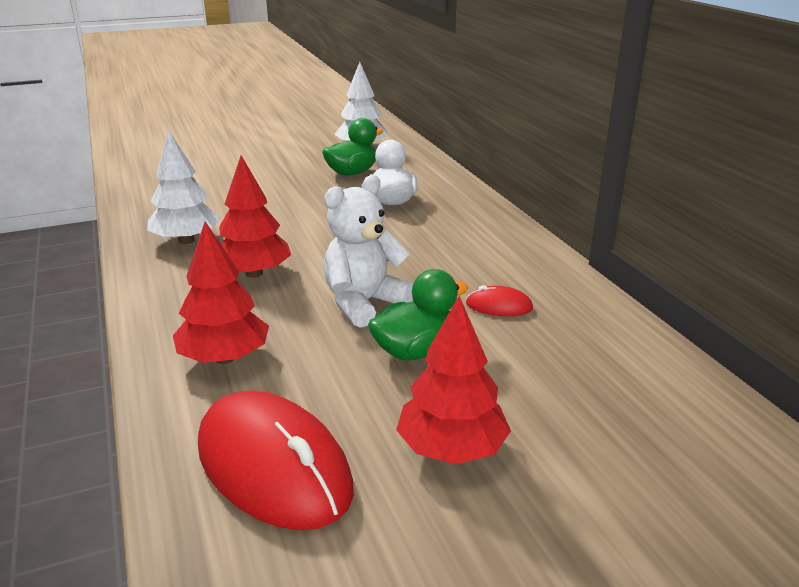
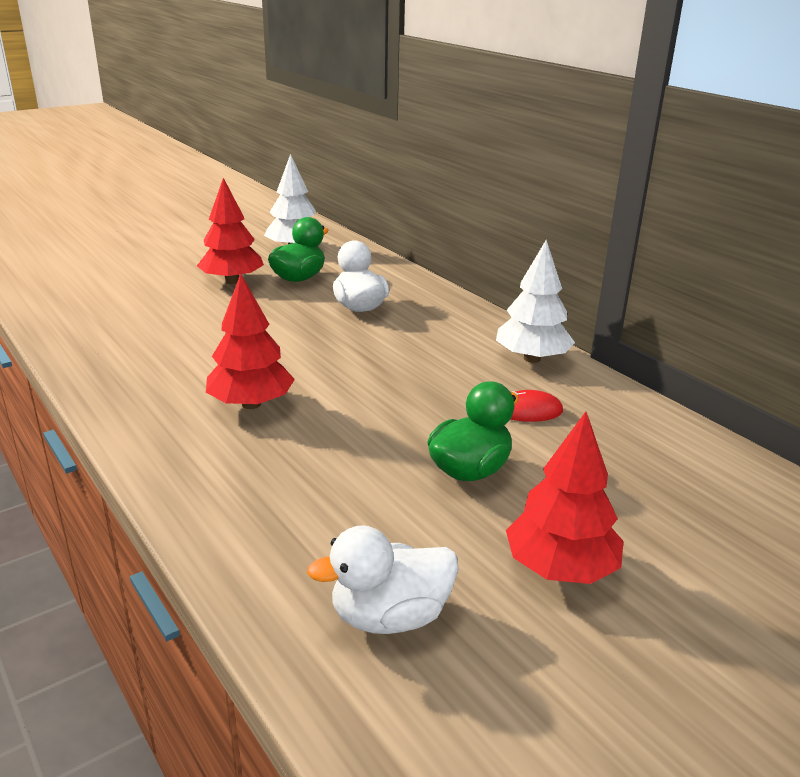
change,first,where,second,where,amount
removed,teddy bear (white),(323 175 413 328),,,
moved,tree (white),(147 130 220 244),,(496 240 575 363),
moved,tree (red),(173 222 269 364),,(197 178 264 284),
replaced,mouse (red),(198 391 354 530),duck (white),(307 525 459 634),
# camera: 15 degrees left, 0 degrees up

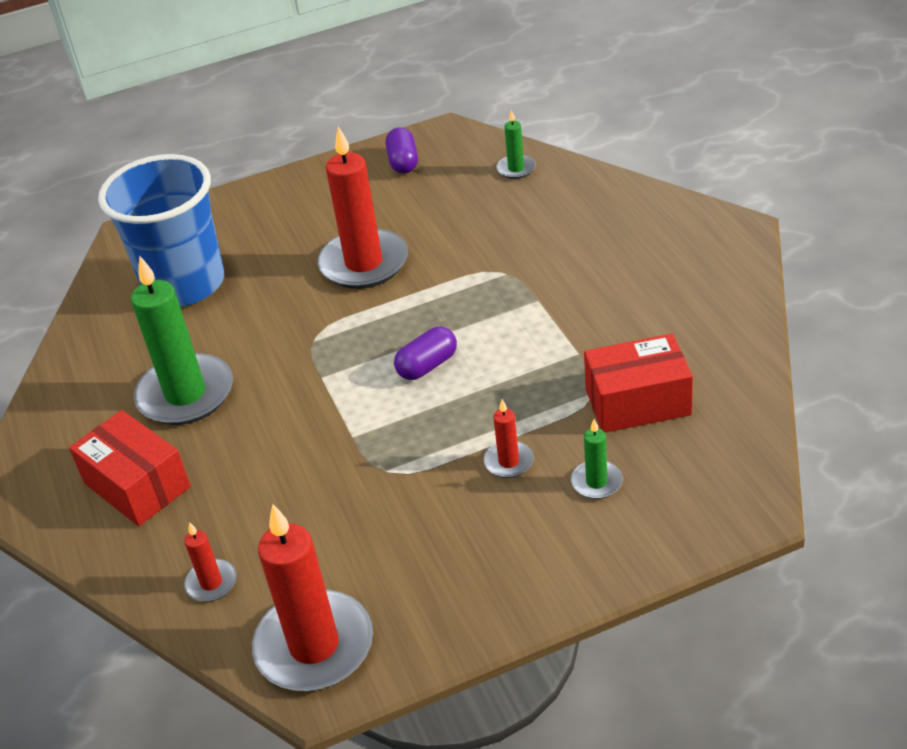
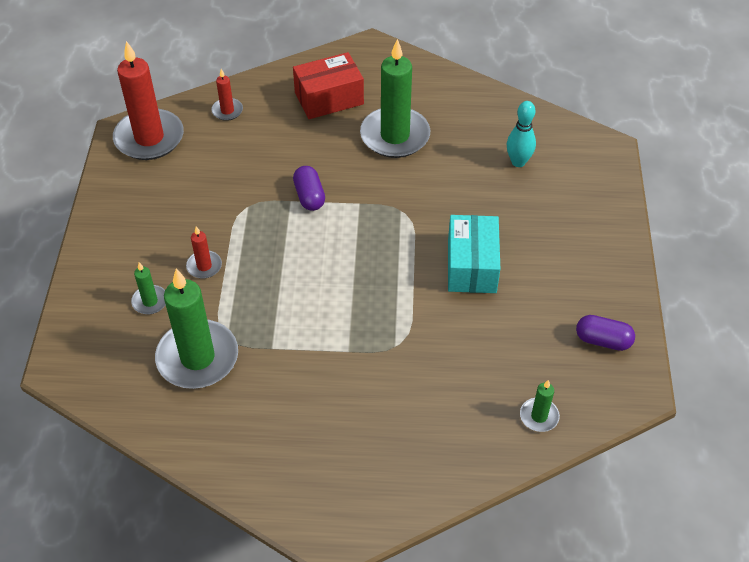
change,first,where,second,where,amount
moved,capsule (purple),(394 327 457 380),,(293 166 325 211),
replaced,cup (blue),(98 154 224 307),bowling pin (turquoise),(507 101 536 167),
replaced,candle (red),(317 126 408 289),box (turquoise),(448 215 500 293),
replaced,box (red),(584 333 693 433),candle (green),(155 269 238 389),
# camera: 110 degrees right, 10 degrees up

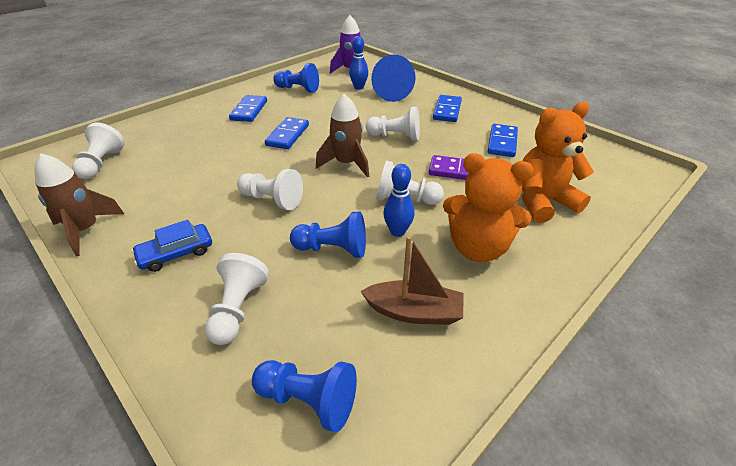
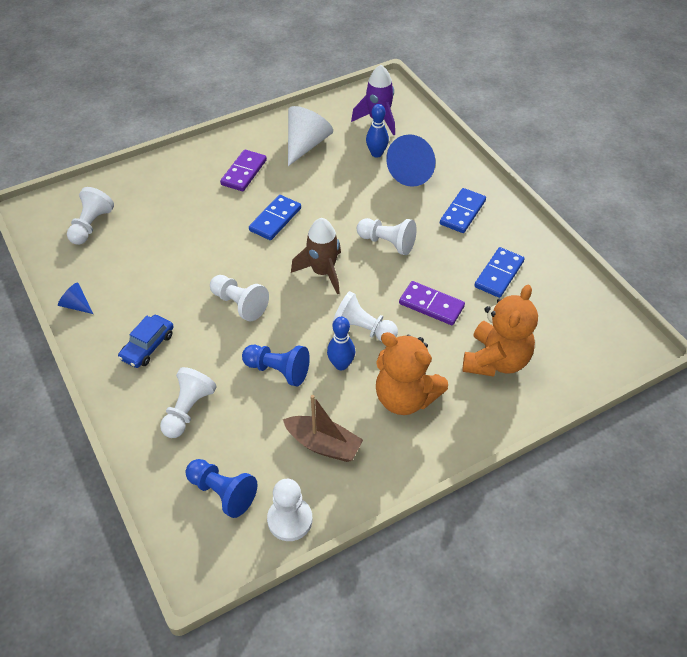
change,first,where,second,where,amount
added,,,pawn (white),(267 479 312 541),
replaced,rocket (brown),(35 153 124 256),cone (blue),(58 282 93 314),
replaced,pawn (blue),(273 63 319 93),cone (white),(288 106 333 166),
recoloured,domino (blue),(229 95 267 122),domino (purple),(220 150 267 191),
turned,car (blue),(131 220 212 272),,(118 315 174 368),45 degrees counterclockwise
turned,teddy bear (orange),(522 102 594 223),,(462 285 538 377),120 degrees clockwise
# camera: 15 degrees right, 10 degrees up

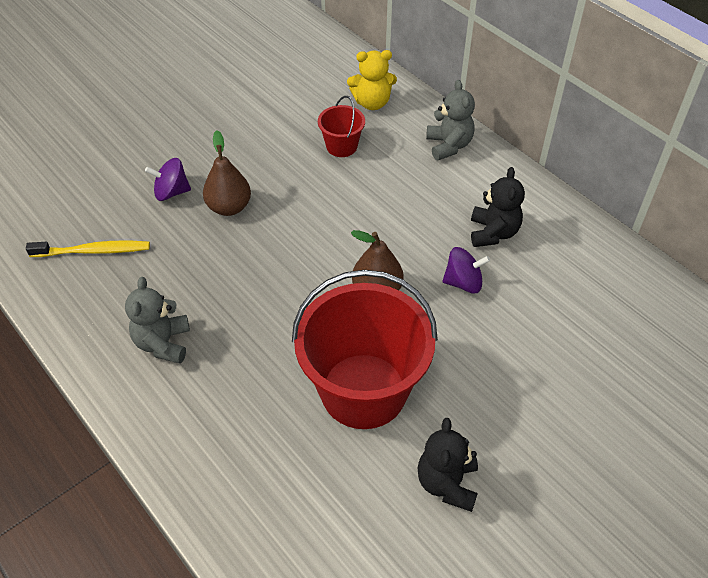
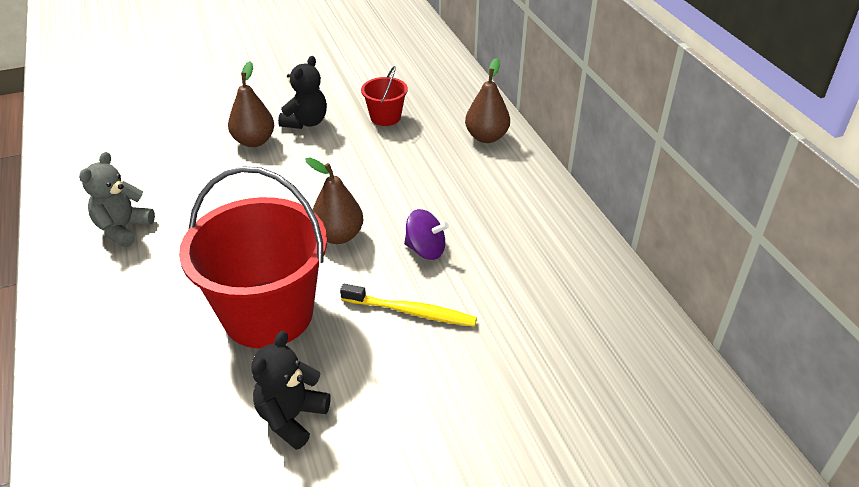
change,first,where,second,where,amount
removed,spinning top (purple),(145 158 191 201),,,
removed,teddy bear (yellow),(347 50 397 110),,,
moved,toothbrush (yellow),(26 241 150 257),,(340 284 477 327),
moved,teddy bear (black),(471 167 525 247),,(278 56 327 129),
replaced,teddy bear (grey),(426 80 475 160),pear (brown),(465 58 510 143),
# camera: 20 degrees right, 10 degrees down

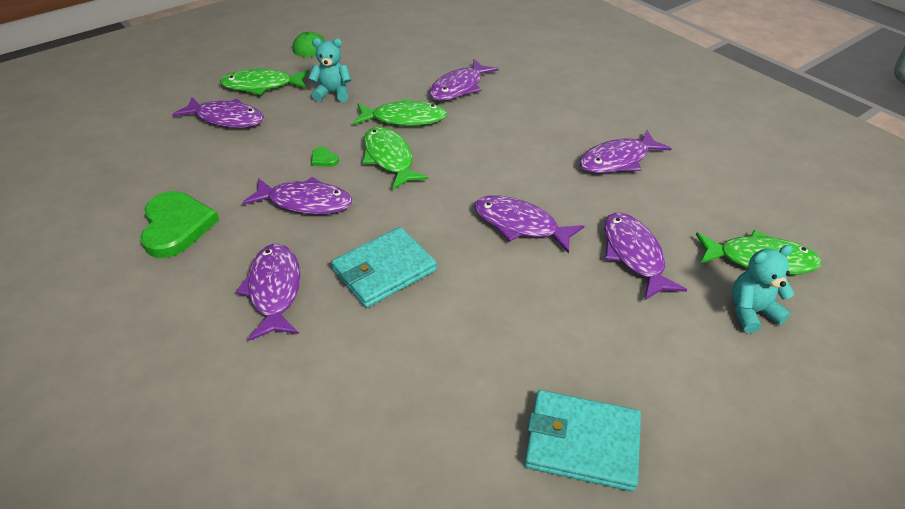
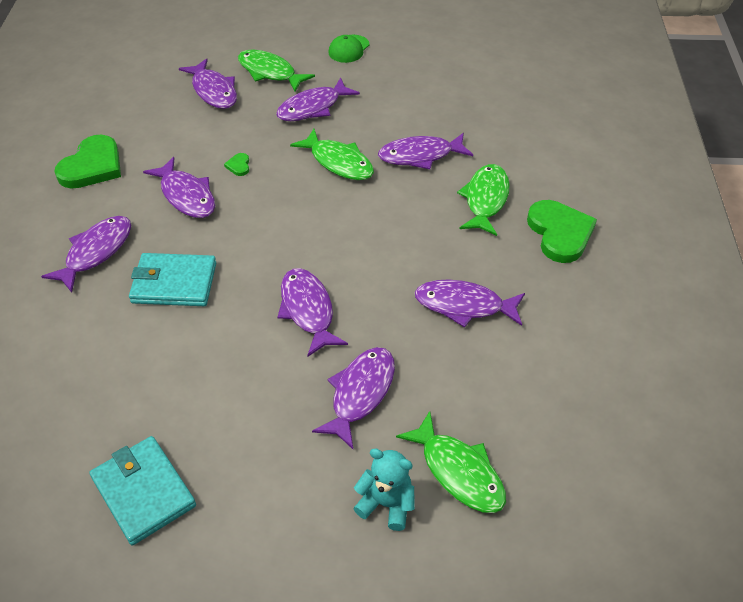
change,first,where,second,where,amount
added,,,heart (green),(527 200 597 263),
moved,fish (green),(363 126 429 189),,(457 164 510 236),
replaced,teddy bear (turquoise),(308 38 351 102),fish (purple),(276 77 360 121),
# camera: 40 degrees right, 5 degrees up

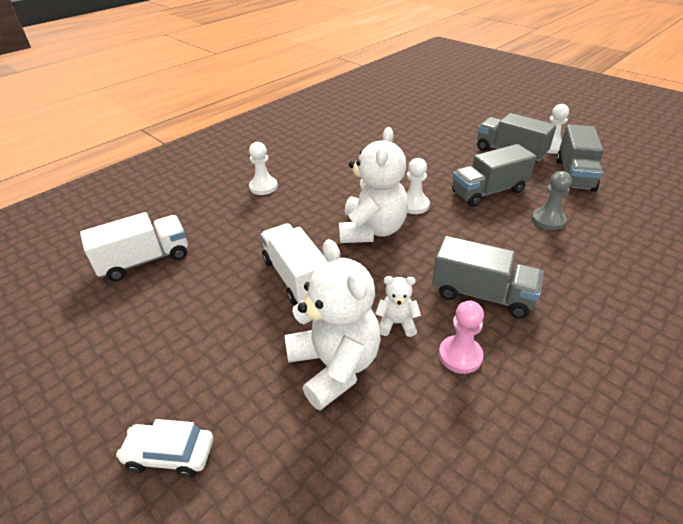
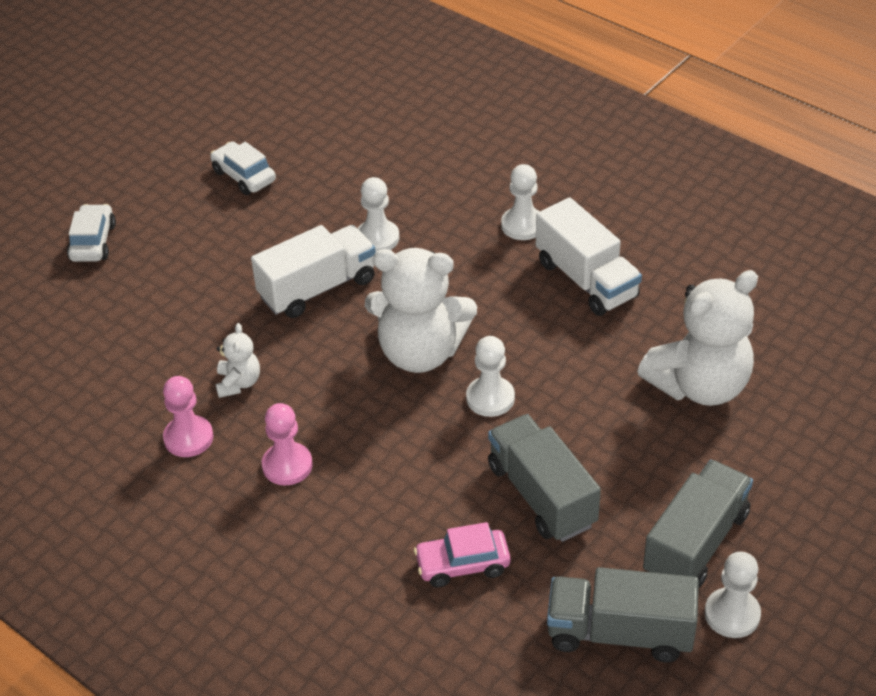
change,first,where,second,where,amount
added,,,car (white),(210 141 276 195),
added,,,pawn (white),(358 177 399 252),
moved,truck (white),(80 212 188 281),,(536 197 642 316),
moved,teddy bear (white),(285 239 381 411),,(637 270 758 406),
replaced,truck (grey),(432 236 544 319),pawn (pink),(262 403 313 485),
replaced,pawn (grey),(532 171 572 230),car (pink),(414 522 511 587),
# camera: 85 degrees right, 5 degrees up

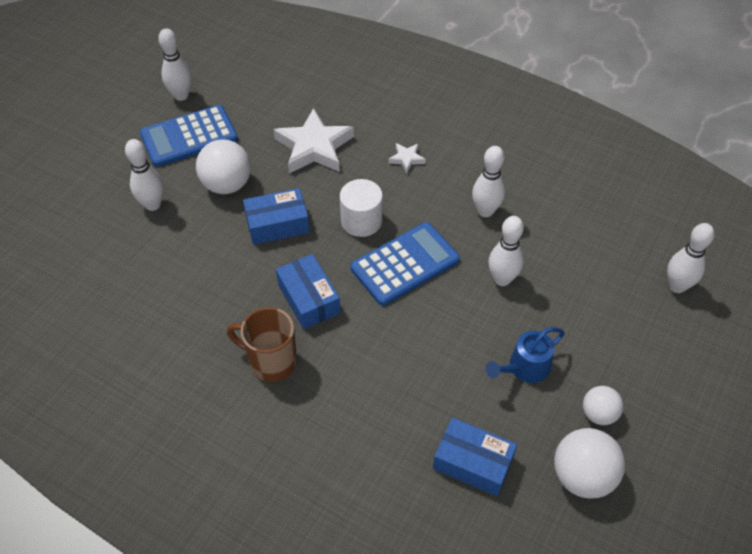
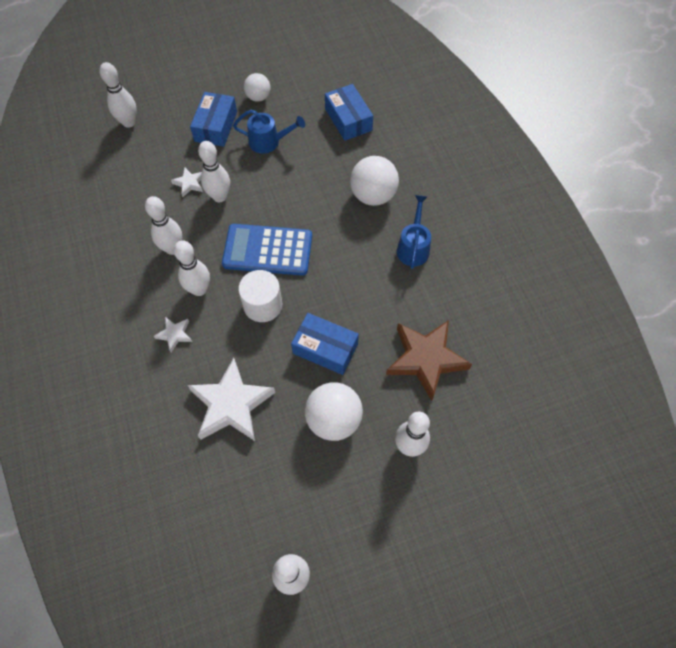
change,first,where,second,where,amount
removed,calculator (blue),(140 105 238 167),,,
added,,,star (white),(171 168 203 197),
added,,,bowling pin (white),(174 240 210 296),
added,,,star (brown),(386 320 472 401),
moved,box (blue),(276 254 341 329),,(190 92 237 147),
moved,ball (white),(554 428 625 499),,(350 156 399 206),
replaced,mug (brown),(227 307 297 382),watering can (blue),(397 195 431 269),
# camera: 140 degrees left, 10 degrees up

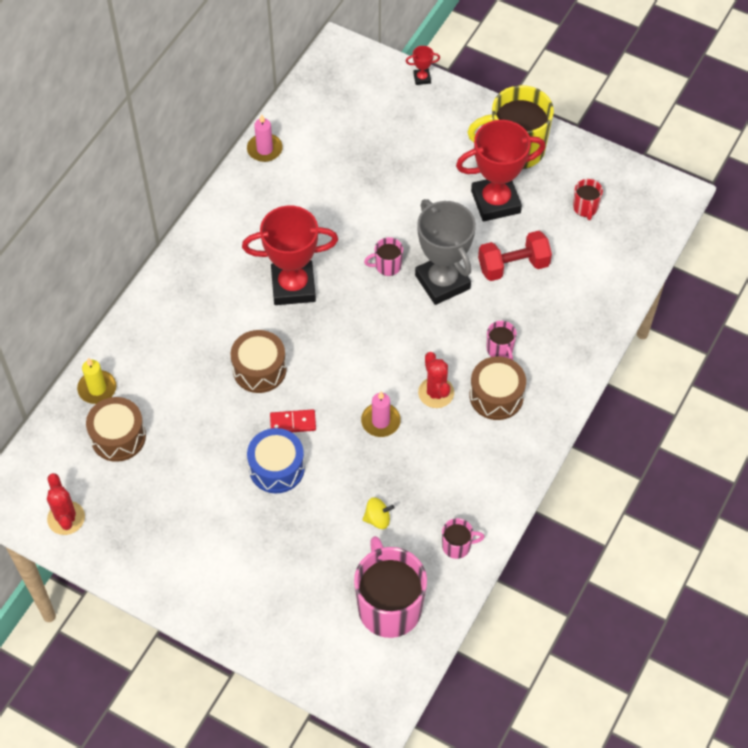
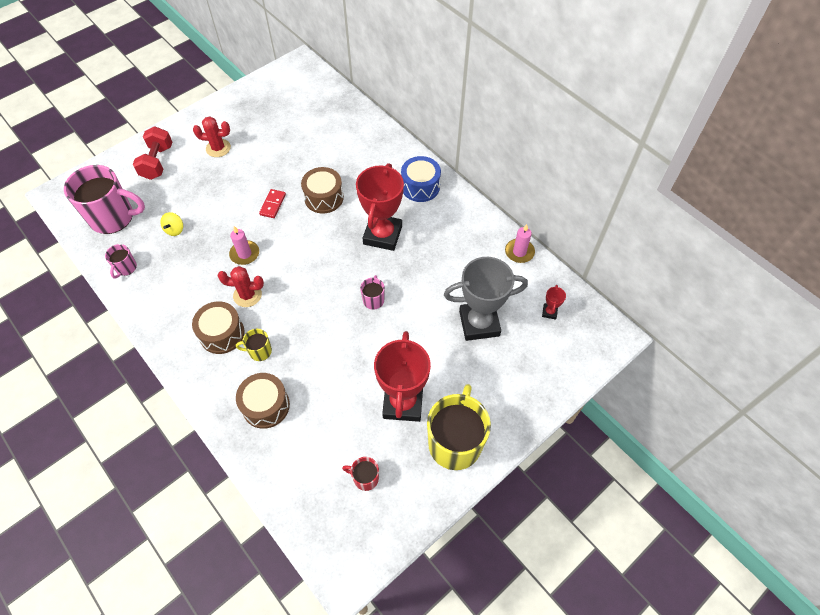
change,first,where,second,where,amount
removed,candle (yellow),(77 358 116 404),,,
moved,cactus (red),(47 473 85 535),,(193 116 231 157),
moved,drum (brown),(86 397 146 462),,(236 373 290 429),
moved,drum (blue),(247 428 305 493),,(401 156 441 202),
moved,trophy (red),(406 46 440 85),,(542 285 566 319),
moved,trophy (grey),(415 199 476 305),,(444 257 528 341),
moved,dumbbell (red),(478 231 552 281),,(133 126 172 180),
recoloured,mug (pink),(487 321 517 360),mug (yellow),(236 329 272 361),
# camera: 110 degrees right, 0 degrees up

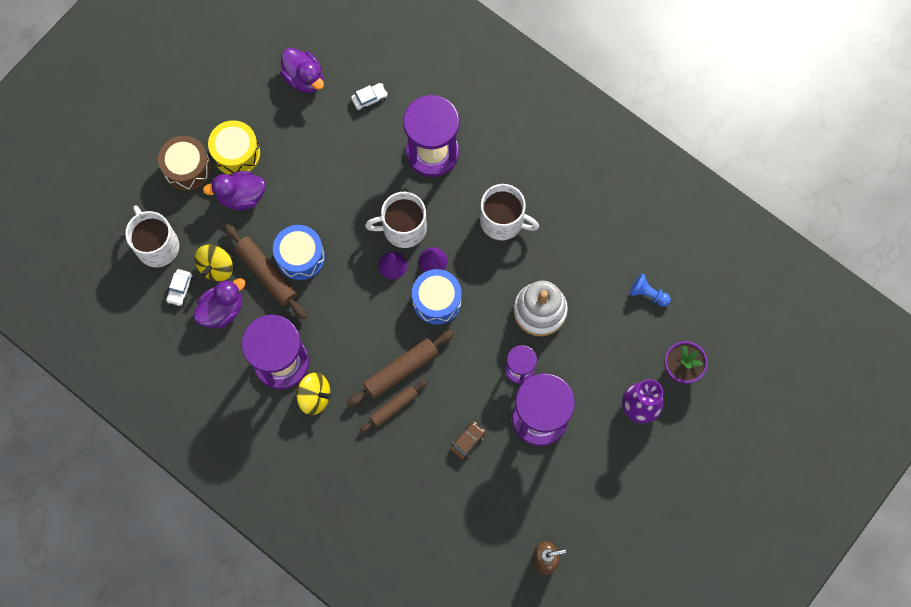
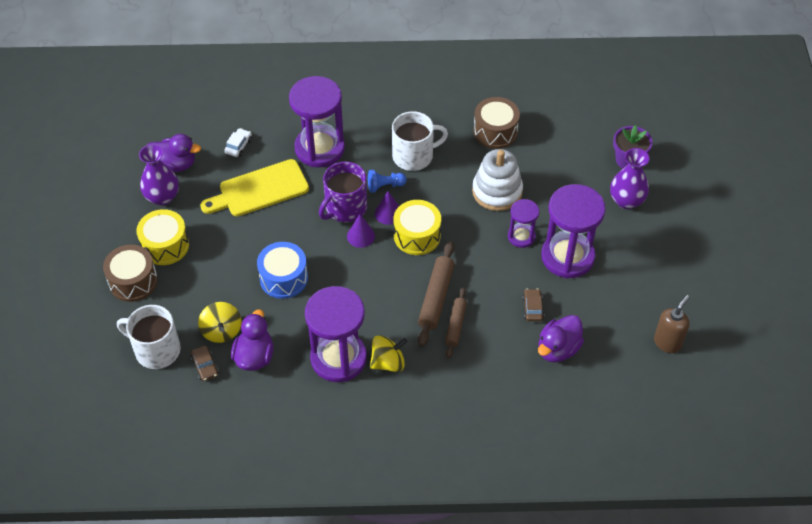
change,first,where,second,where,amount
removed,rolling pin (brown),(225 224 307 319),,,
added,,,vase (purple),(139 144 179 206),
added,,,cutting board (yellow),(200 159 309 216),
added,,,drum (brown),(474 97 520 149),
moved,duck (purple),(203 171 266 210),,(538 315 584 362),
moved,pawn (blue),(629 273 671 307),,(368 170 407 193),
recoloured,car (white),(166 269 193 306),car (brown),(191 345 219 381),
recoloured,mug (white),(365 192 427 248),mug (purple),(319 162 367 222),
recoloured,drum (blue),(412 269 462 325),drum (yellow),(393 200 441 255),
# camera: 40 degrees left, 20 degrees down

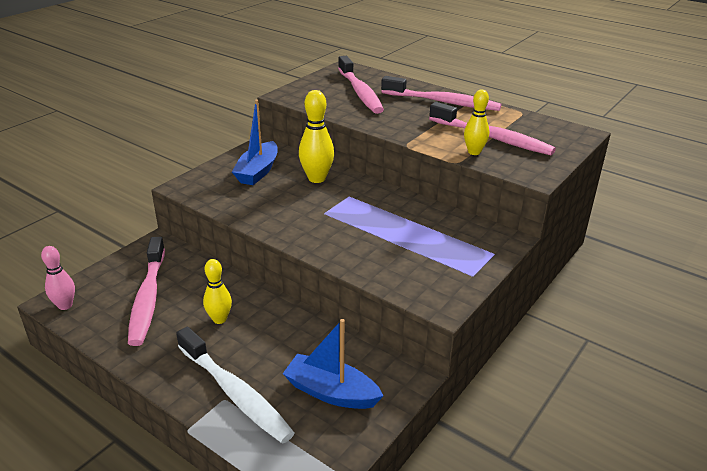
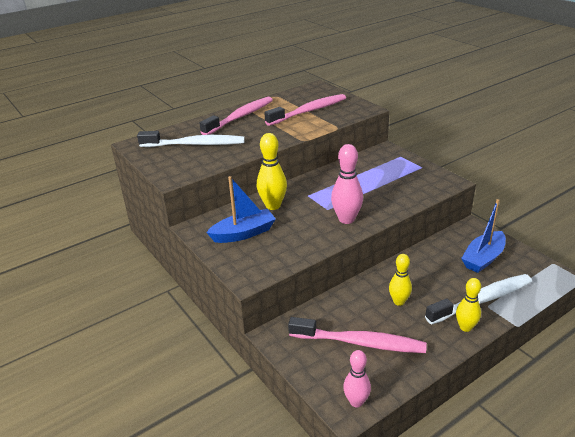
change,first,where,second,where,amount
added,,,bowling pin (pink),(331 144 363 224),
moved,bowling pin (yellow),(464 89 489 155),,(456 278 481 332),
recoloured,toothbrush (pink),(338 56 384 114),toothbrush (white),(137 131 245 147),
turned,boat (blue),(232 99 278 185),,(206 176 276 243),60 degrees counterclockwise
# camera: 70 degrees left, 0 degrees up

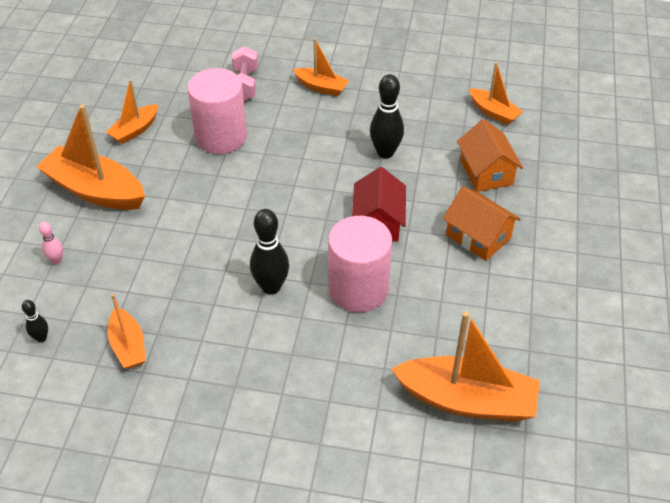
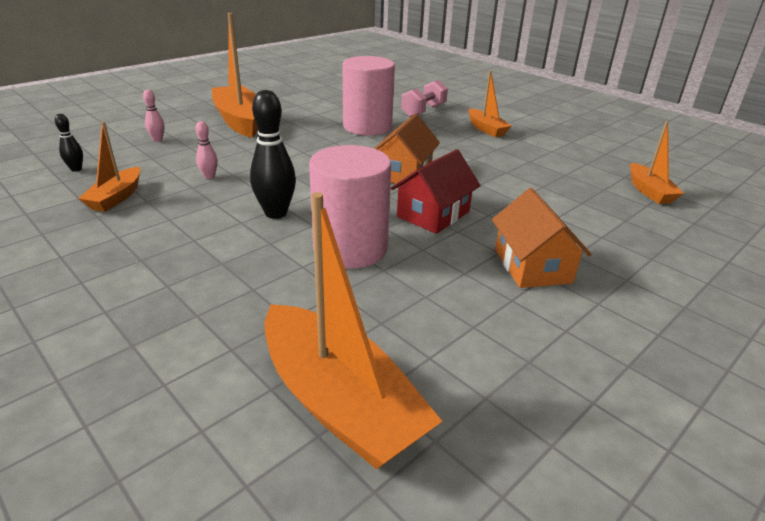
change,first,where,second,where,amount
removed,boat (orange),(106 79 158 144),,,
removed,bowling pin (black),(370 74 404 159),,,
added,,,bowling pin (pink),(195 121 218 179),
moved,house (orange),(457 119 523 192),,(374 114 440 184),
# camera: 35 degrees right, 15 degrees down

